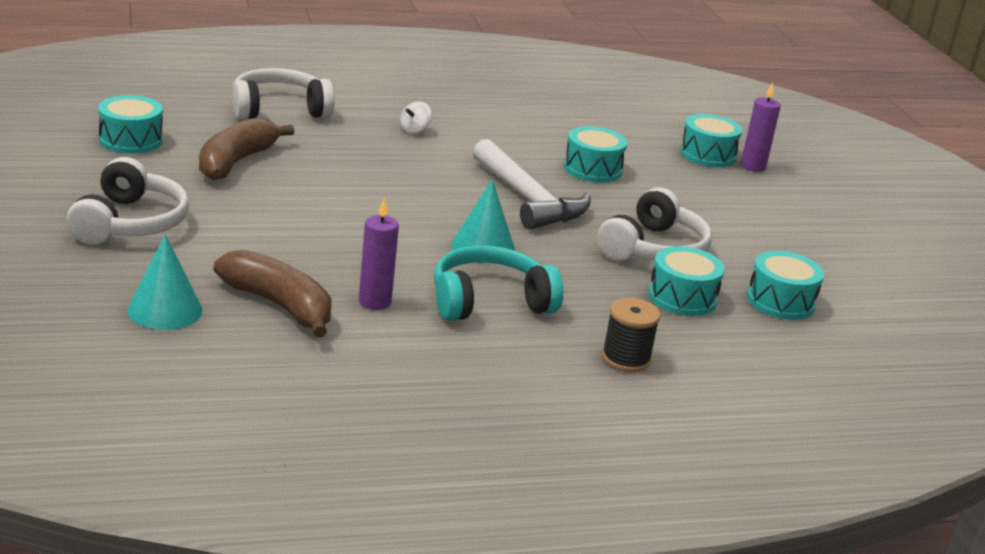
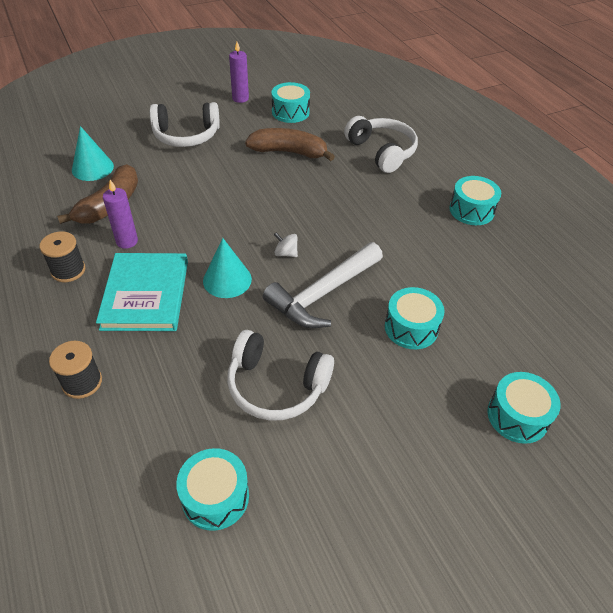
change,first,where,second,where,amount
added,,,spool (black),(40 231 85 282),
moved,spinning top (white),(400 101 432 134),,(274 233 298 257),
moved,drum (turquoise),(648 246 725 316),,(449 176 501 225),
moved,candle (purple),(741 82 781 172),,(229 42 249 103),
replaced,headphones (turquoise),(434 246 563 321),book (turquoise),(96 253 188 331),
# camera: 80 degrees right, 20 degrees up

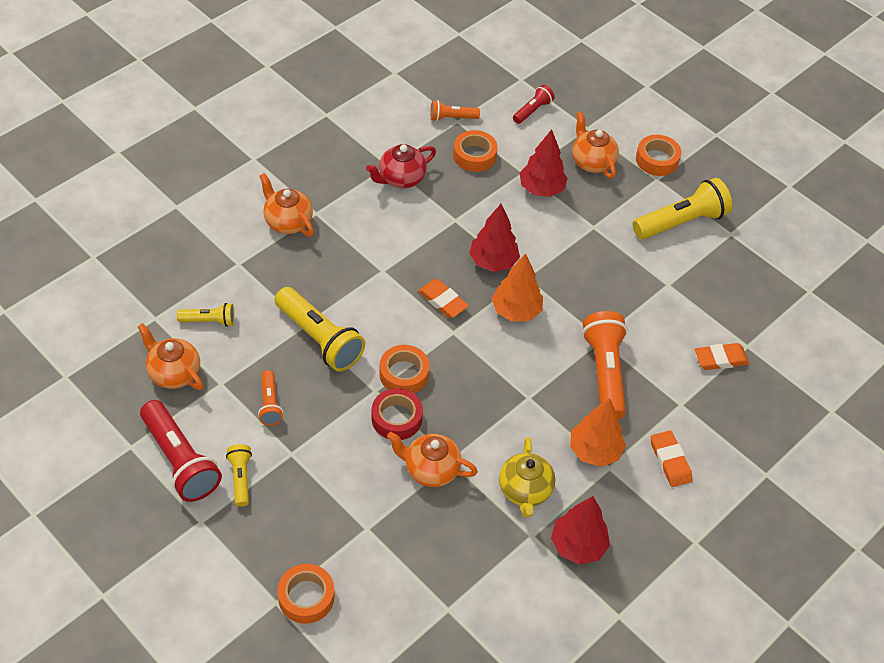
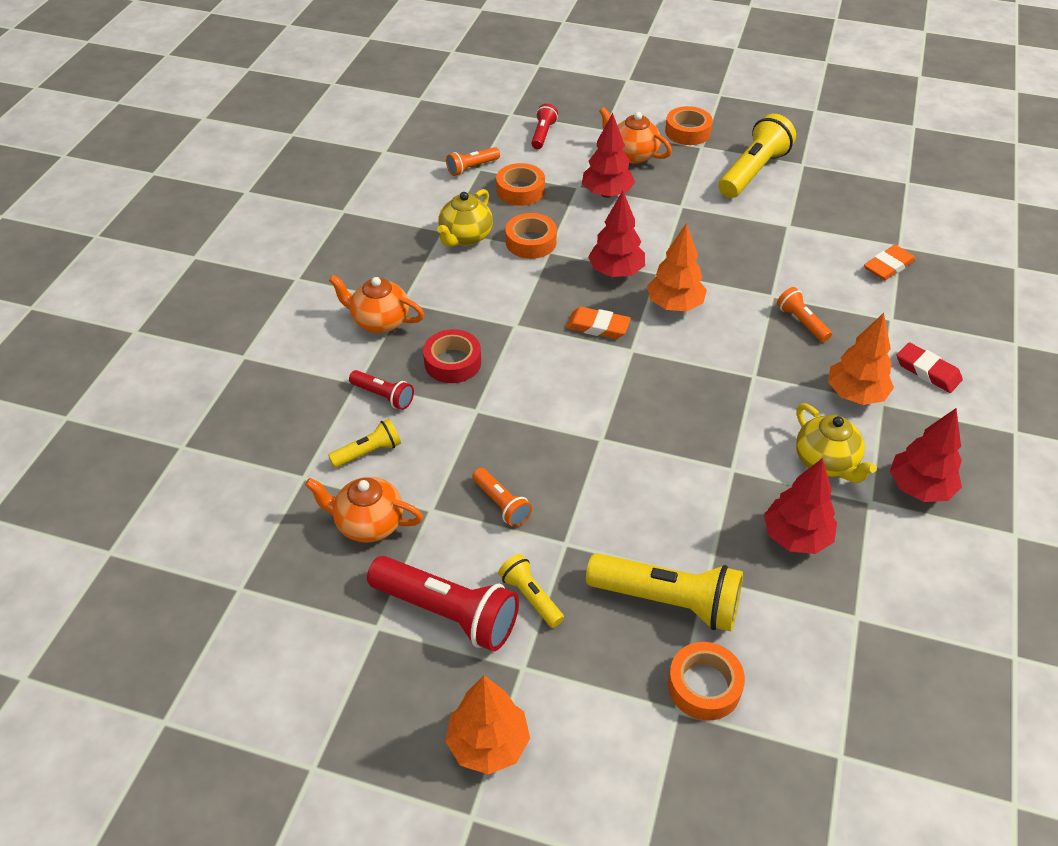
change,first,where,second,where,amount
removed,teapot (orange),(387 432 478 487),,,
added,,,flashlight (red),(349 370 414 410),
added,,,tree (orange),(445 675 530 774),
added,,,tree (red),(764 458 837 554),
moved,flashlight (yellow),(275 287 365 372),,(586 553 743 631),
moved,tape (red),(371 388 423 440),,(423 329 481 383),
moved,tape (orange),(379 345 430 393),,(505 213 557 259),
recoloured,teapot (red),(366 144 436 188),teapot (yellow),(437 189 493 247),
recoloured,eraser (orange),(651 431 692 487),eraser (red),(897 342 963 393),
resized,flashlight (orange),(582 311 628 419),,(777 287 832 342),x0.53
# camera: 25 degrees left, 5 degrees down

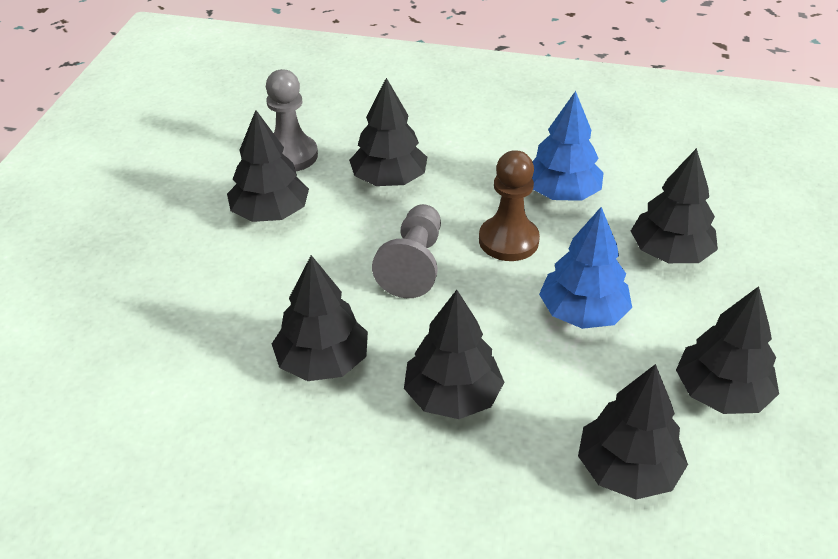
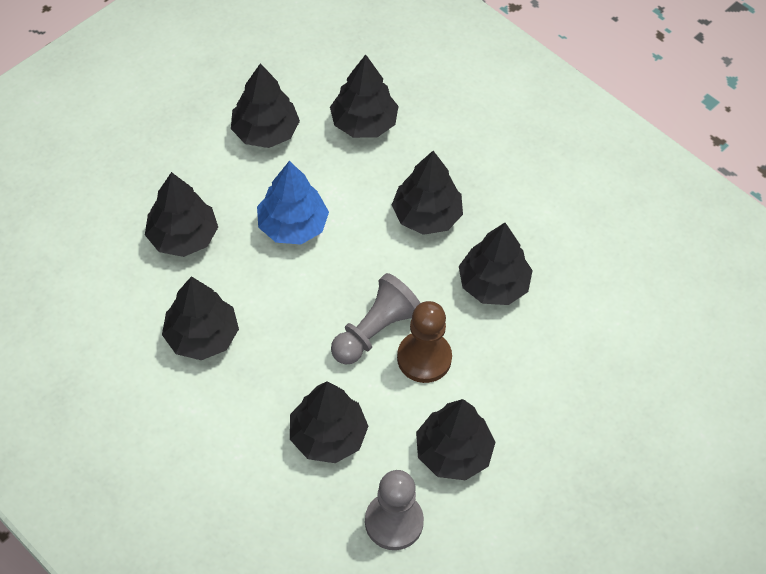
change,first,where,second,where,amount
moved,pawn (brown),(479 150 540 261),,(397 301 452 383),
recoloured,tree (blue),(532 91 603 201),tree (black),(162 276 239 360),
# camera: 150 degrees left, 15 degrees up

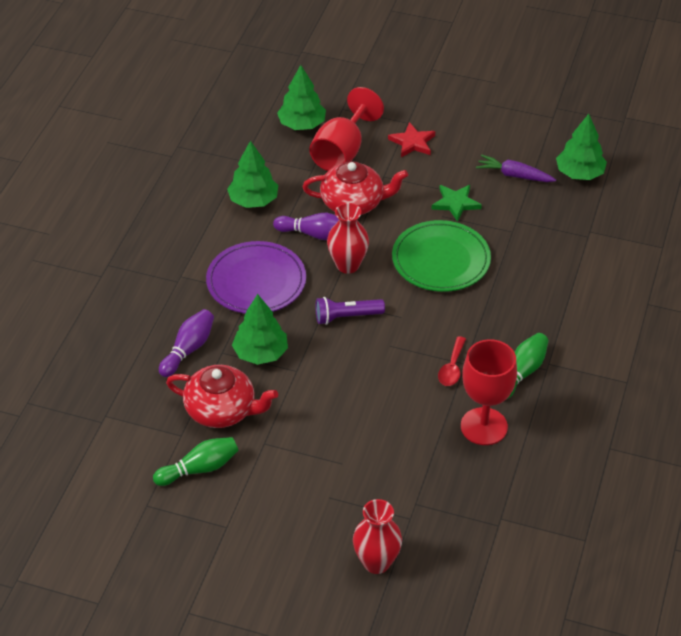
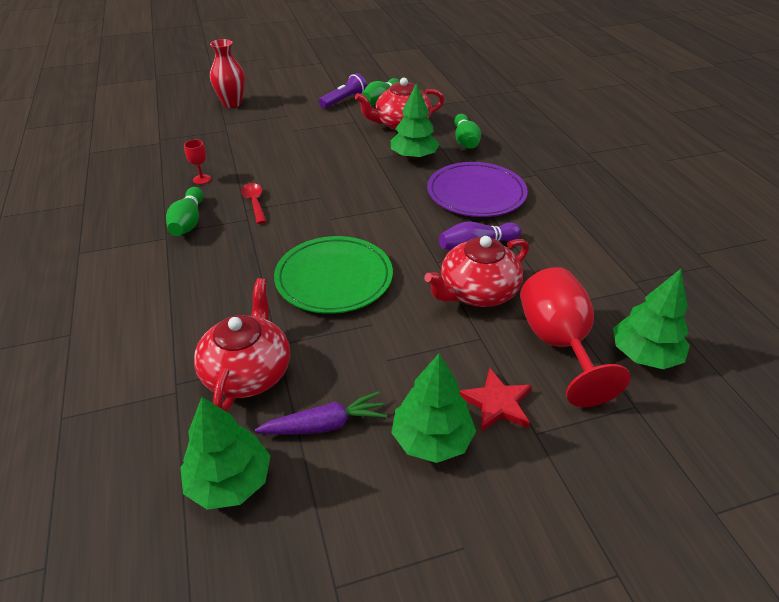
change,first,where,second,where,amount
removed,vase (red),(327 203 369 274),,,
removed,star (green),(431 185 482 222),,,
added,,,teapot (red),(194 278 290 412),
moved,tree (green),(227 141 278 208),,(391 353 476 463),
moved,flashlight (purple),(316 297 385 325),,(319 73 367 109),
recoloured,bowling pin (purple),(159 309 214 377),bowling pin (green),(454 114 481 149),
resized,goblet (red),(461 339 517 445),,(184 140 211 184),x0.42
# camera: 145 degrees right, 5 degrees down

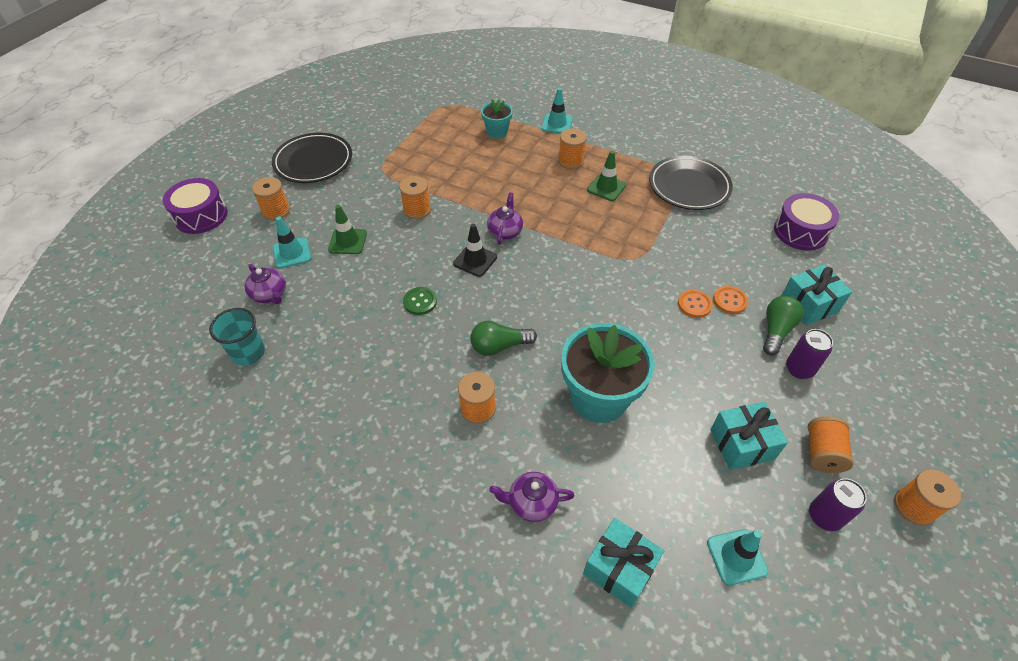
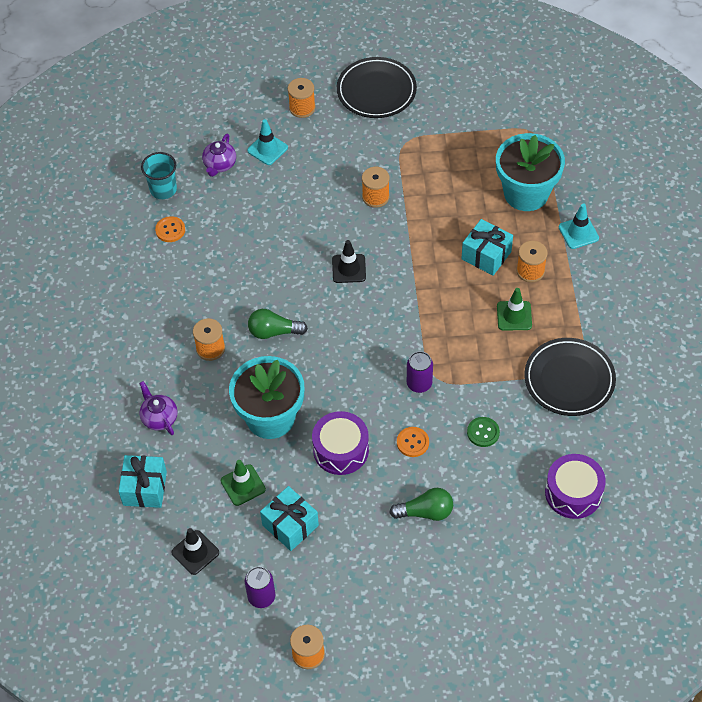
change,first,where,second,where,amount
removed,teapot (purple),(487 192 523 245),,,
removed,spool (orange),(808 416 854 473),,,
moved,drum (purple),(163 178 227 234),,(312 411 369 475),
moved,traffic cone (green),(328 205 367 254),,(221 460 266 506),
moved,button (green),(403 287 437 315),,(467 417 500 447),
moved,button (orange),(713 286 748 314),,(155 216 185 242),
moved,gift (turquoise),(781 265 852 325),,(461 219 513 276),
moved,can (purple),(786 329 833 379),,(407 351 433 393),
recoloured,traffic cone (turquoise),(707 529 768 585),traffic cone (black),(171 528 219 575),
turned,light bulb (green),(470 321 537 356),,(248 309 308 339),45 degrees counterclockwise
resized,flower pot (turquoise),(481 99 513 139),,(496 133 565 211),x1.94
# camera: 60 degrees right, 5 degrees up

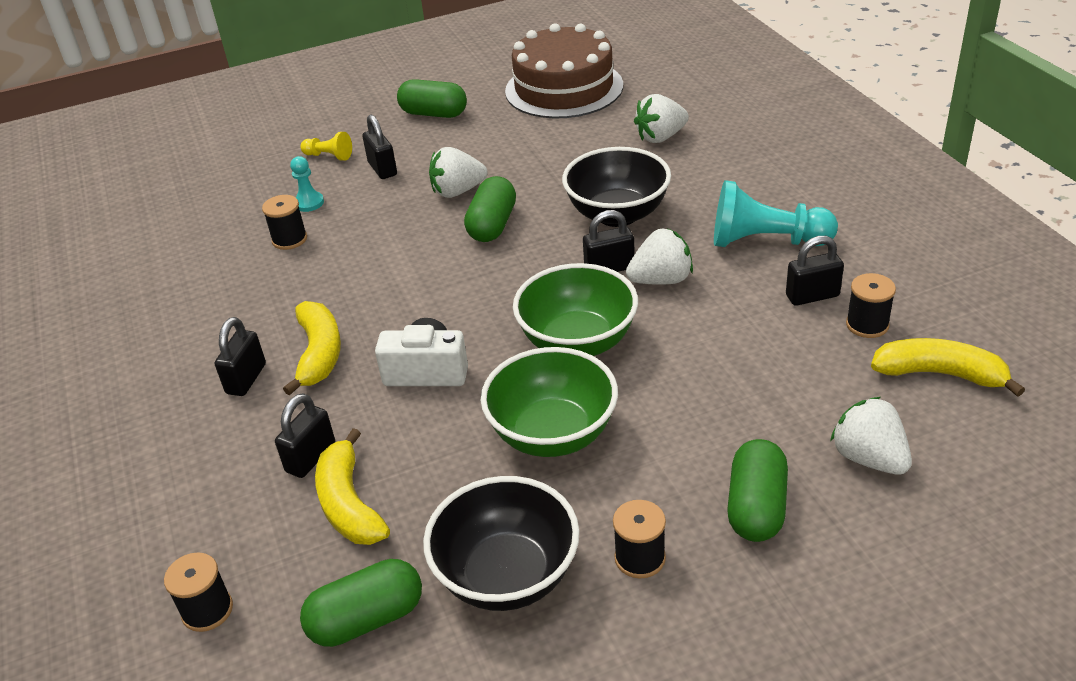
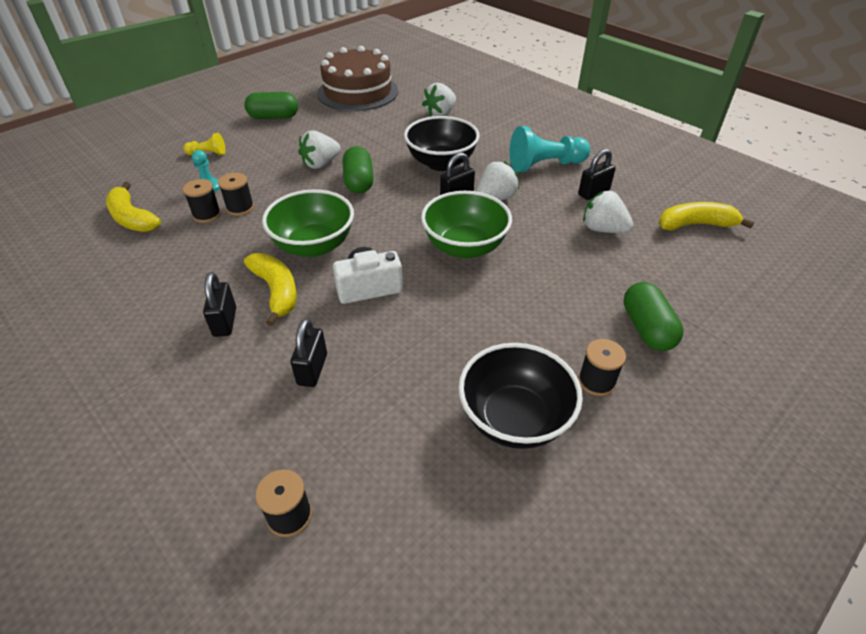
change,first,where,second,where,amount
removed,capsule (green),(300 559 422 647),,,
removed,padlock (black),(362 115 397 179),,,
moved,banana (yellow),(315 428 390 545),,(106 182 161 232),
moved,bowl (green),(481 347 618 457),,(262 189 354 257),
moved,strawberry (white),(830 397 912 475),,(583 191 633 233),
moved,spool (black),(846 273 896 338),,(218 173 254 216),
# camera: 25 degrees left, 5 degrees up

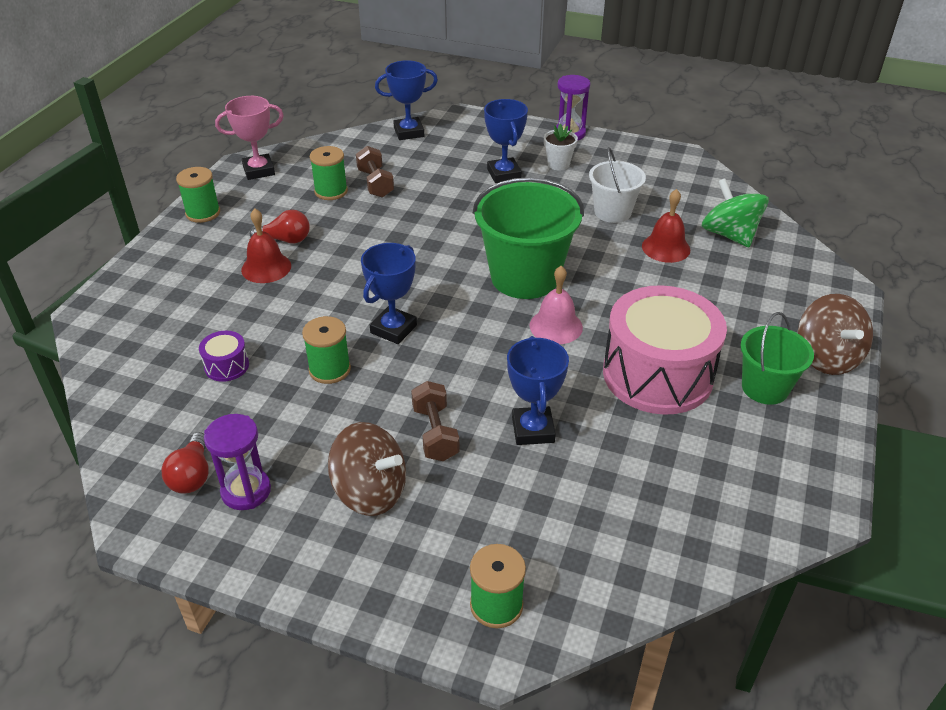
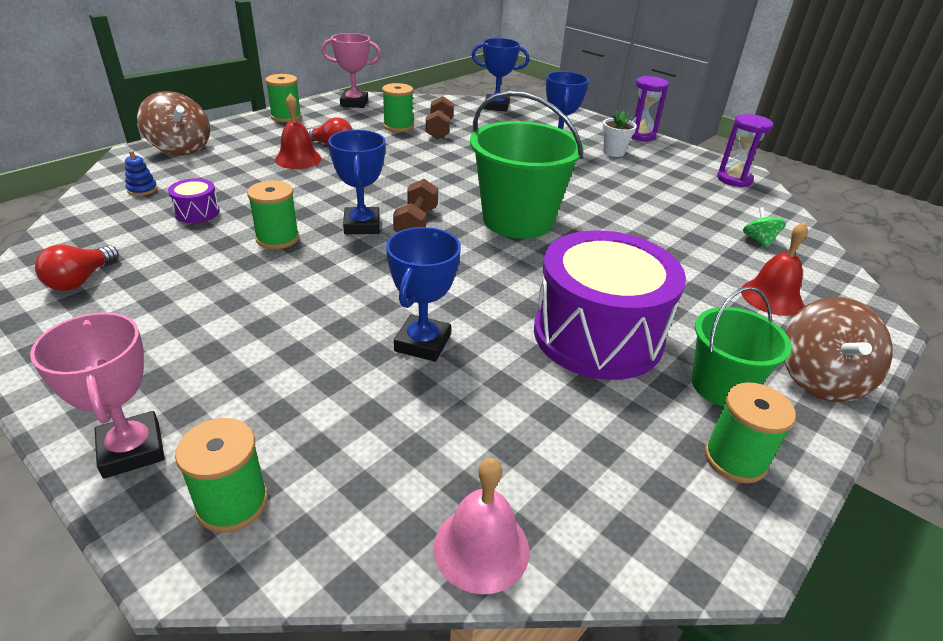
change,first,where,second,where,amount
removed,bucket (white),(589 147 646 223),,,
added,,,trophy (pink),(30 312 165 479),
added,,,stacking toy (blue),(125 151 158 196),
added,,,spool (green),(705 382 796 483),
moved,hourglass (purple),(204 414 271 510),,(717 114 773 188),
moved,spinning top (brown),(328 422 406 516),,(137 91 210 156),
moved,dumbbell (brown),(411 381 460 461),,(393 179 438 232),
moved,bell (pink),(529 266 583 344),,(433 458 530 594),
moved,bell (red),(642 189 690 263),,(741 222 808 316),
recoloured,drum (pink),(603 285 727 415),drum (purple),(534 230 686 380),
turned,trophy (blue),(361 243 417 344),,(328 130 386 234),60 degrees counterclockwise
resized,spinning top (green),(702 178 769 247),,(743 207 786 248),x0.52
# camera: 20 degrees right, 5 degrees down

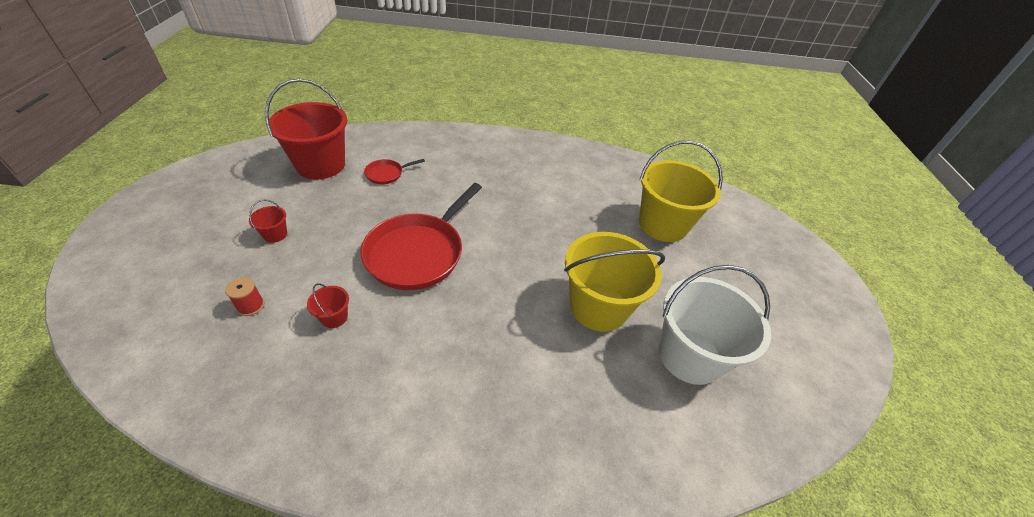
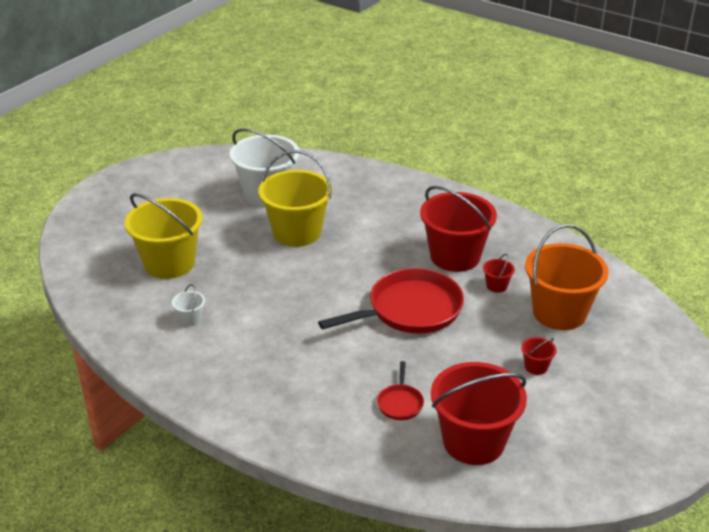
change,first,where,second,where,amount
added,,,bucket (white),(172 284 205 326),
added,,,bucket (red),(420 186 497 272),
replaced,spool (red),(225 277 264 316),bucket (orange),(525 224 609 330),
turned,pan (red),(364 159 425 184),,(377 361 424 420),90 degrees clockwise
# camera: 145 degrees left, 10 degrees down

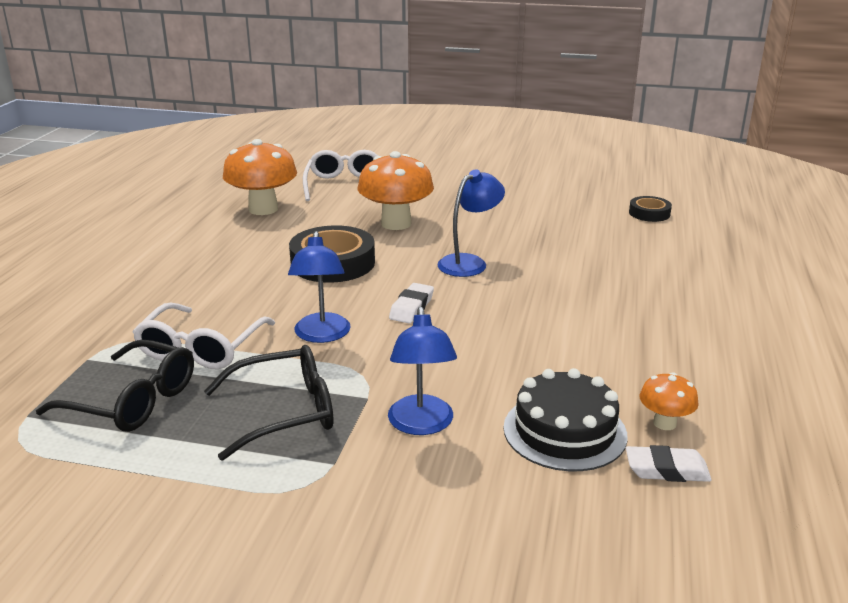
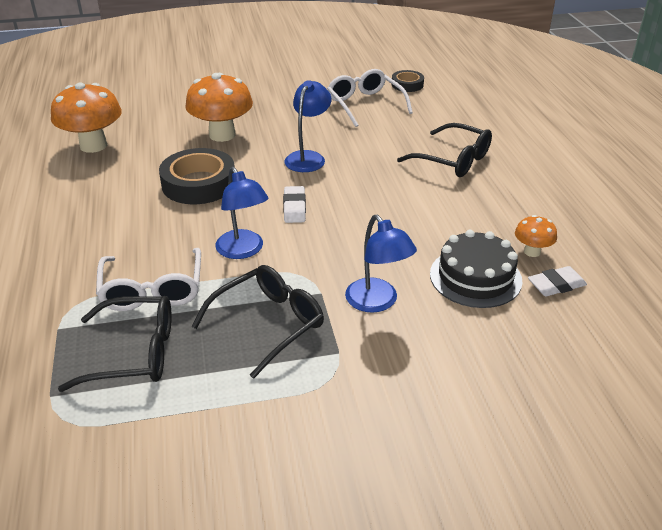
change,first,where,second,where,amount
added,,,glasses (black),(397 123 492 177),
moved,glasses (white),(303 150 378 201),,(327 69 413 127),
# camera: 25 degrees left, 10 degrees up

